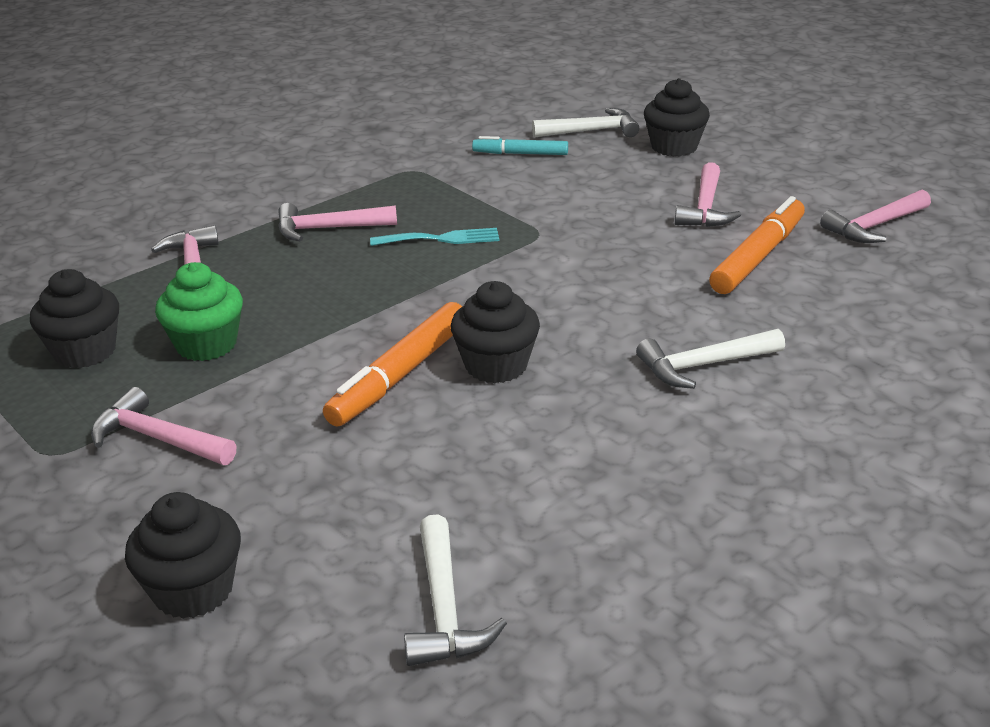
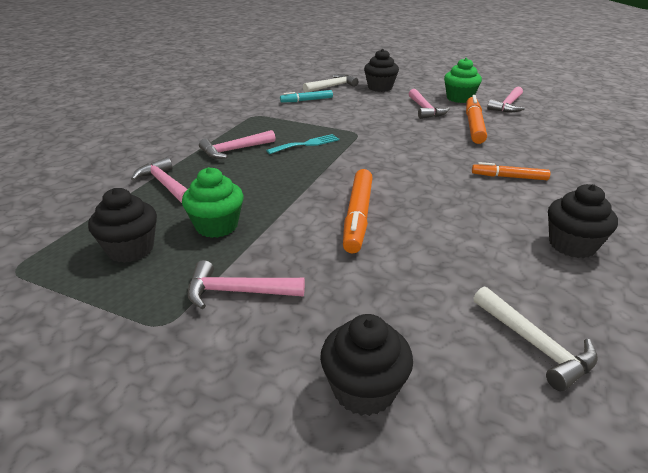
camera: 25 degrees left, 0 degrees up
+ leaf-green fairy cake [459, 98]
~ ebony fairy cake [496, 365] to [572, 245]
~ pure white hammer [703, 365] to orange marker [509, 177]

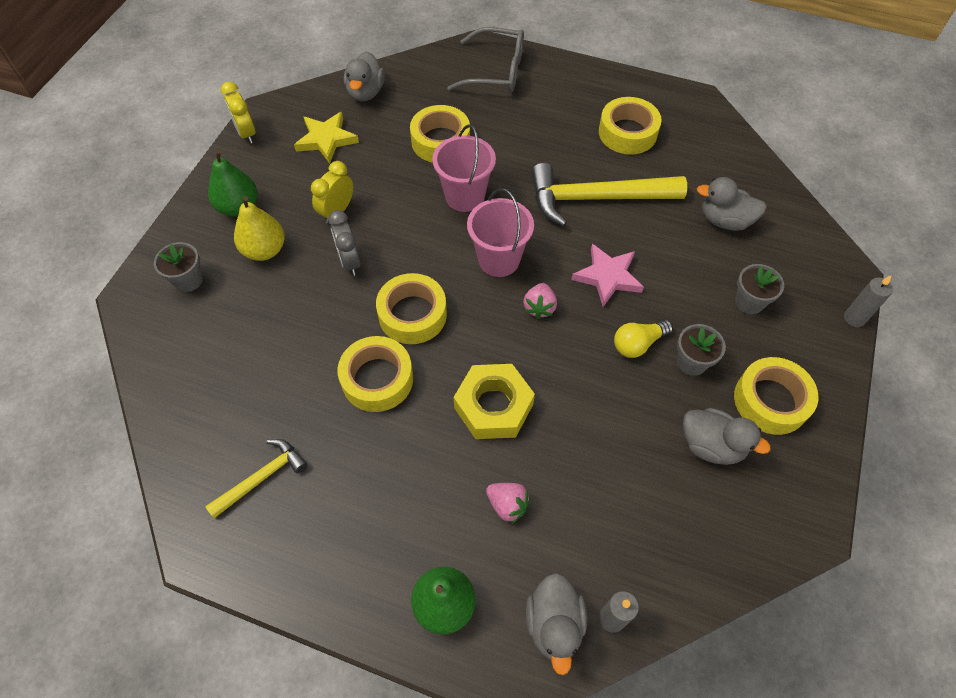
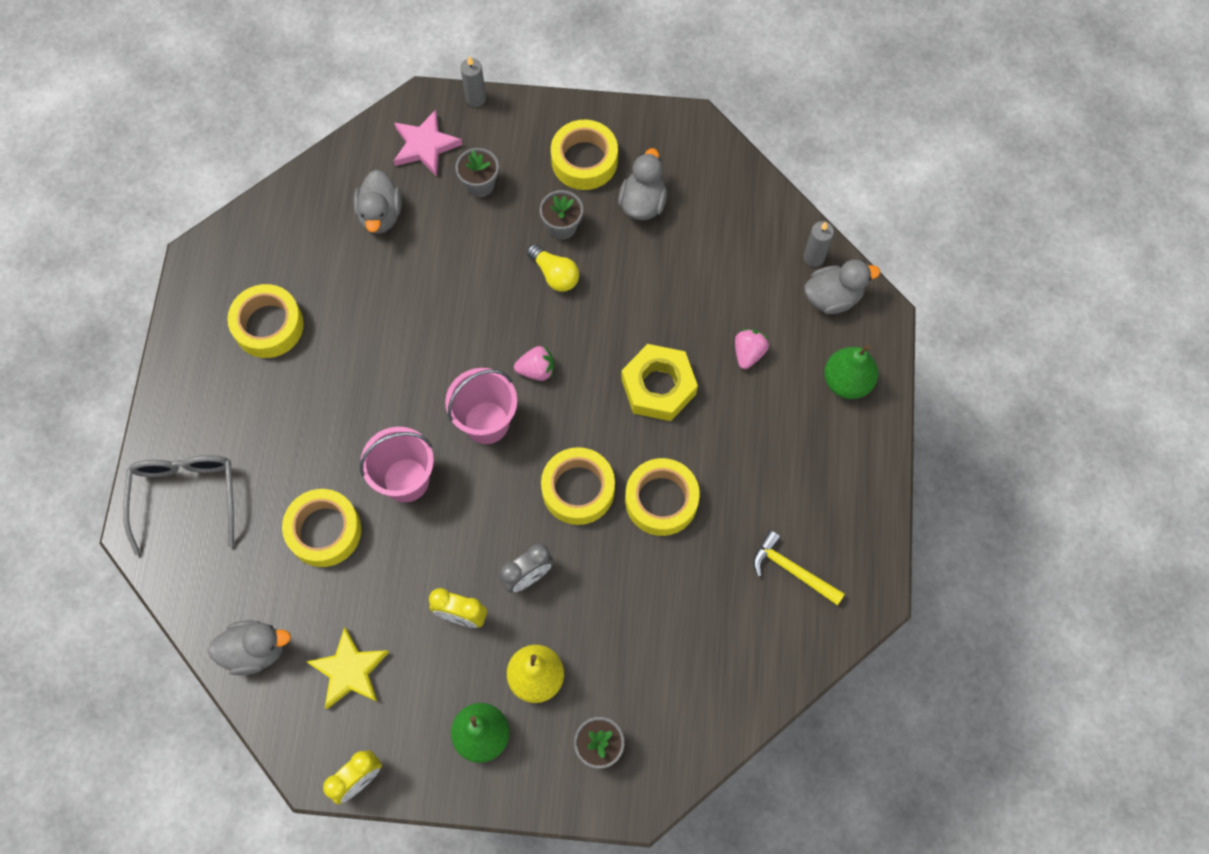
camera: 105 degrees left, 10 degrees up
- bright yellow hammer [596, 198]
~ rose-pink five-pointed star [607, 277] to [425, 146]

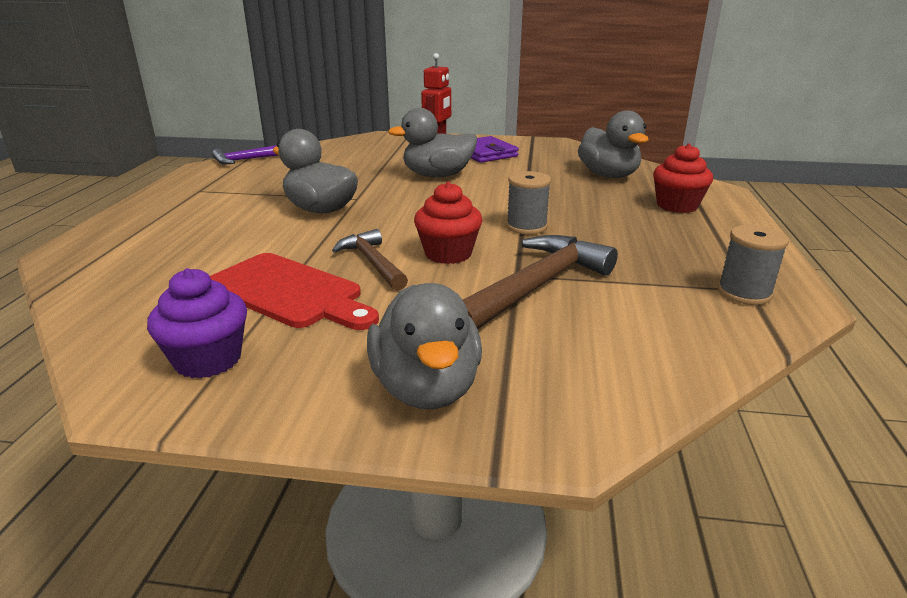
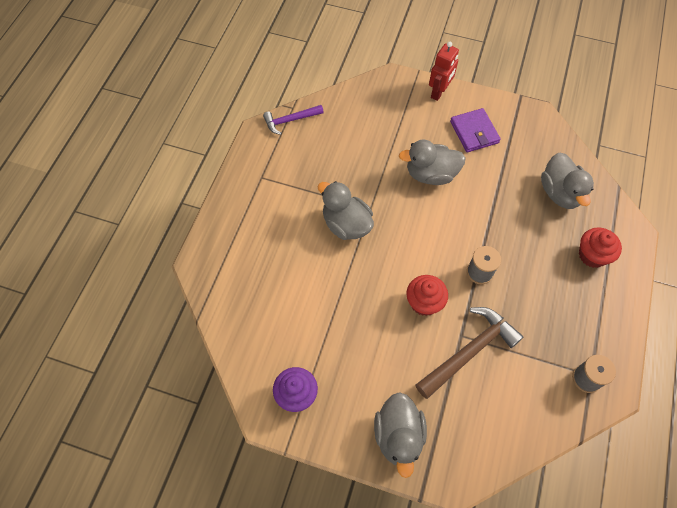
camera: 10 degrees right, 35 degrees up
- scarlet bread board [289, 292]
- brown hammer [372, 262]

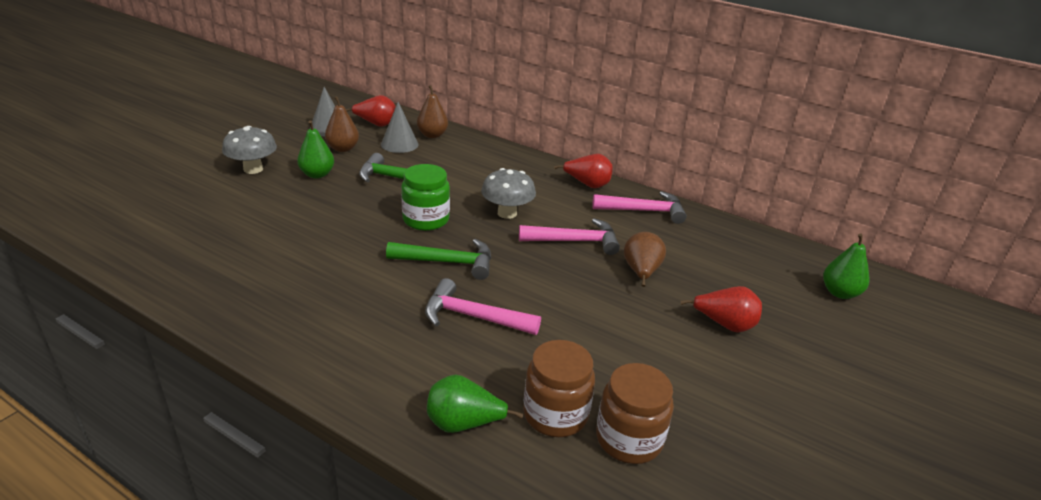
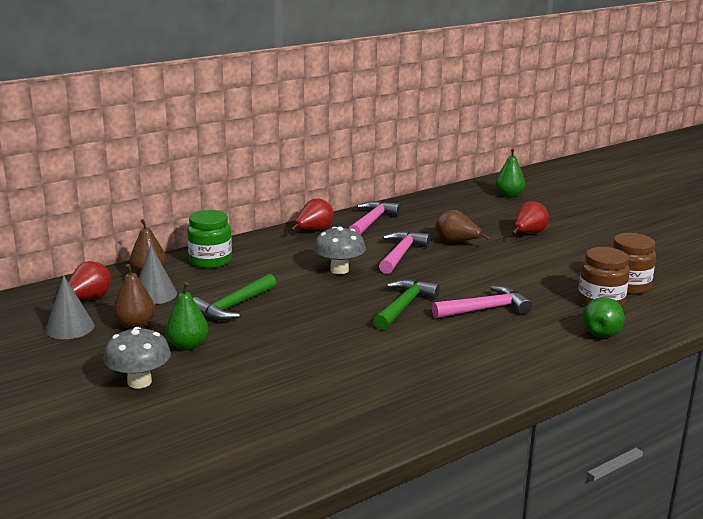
camera: 65 degrees left, 10 degrees down
~ leaf-green jam jar [426, 220] to [210, 261]
~ rose-pink hammer [473, 317] = [485, 309] 150 degrees counterclockwise

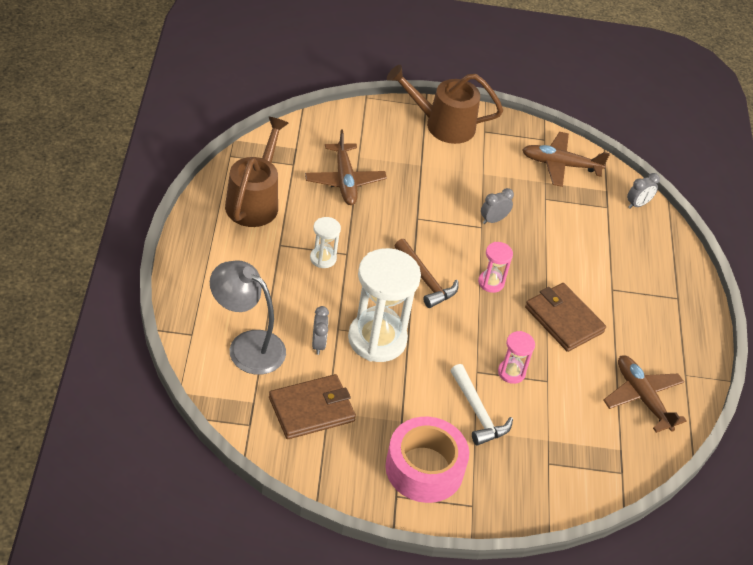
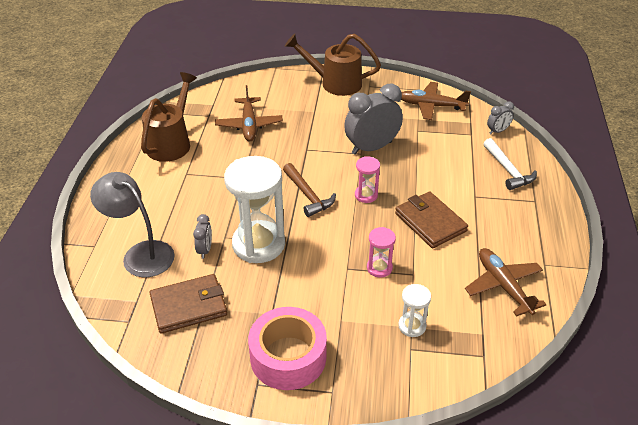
camera: 10 degrees right, 5 degrees down
~ pure white sandglass [323, 258] to [412, 326]
~ pure white hammer [478, 413] to [508, 170]
~ grey alarm clock [493, 220] = [371, 148] x2.08

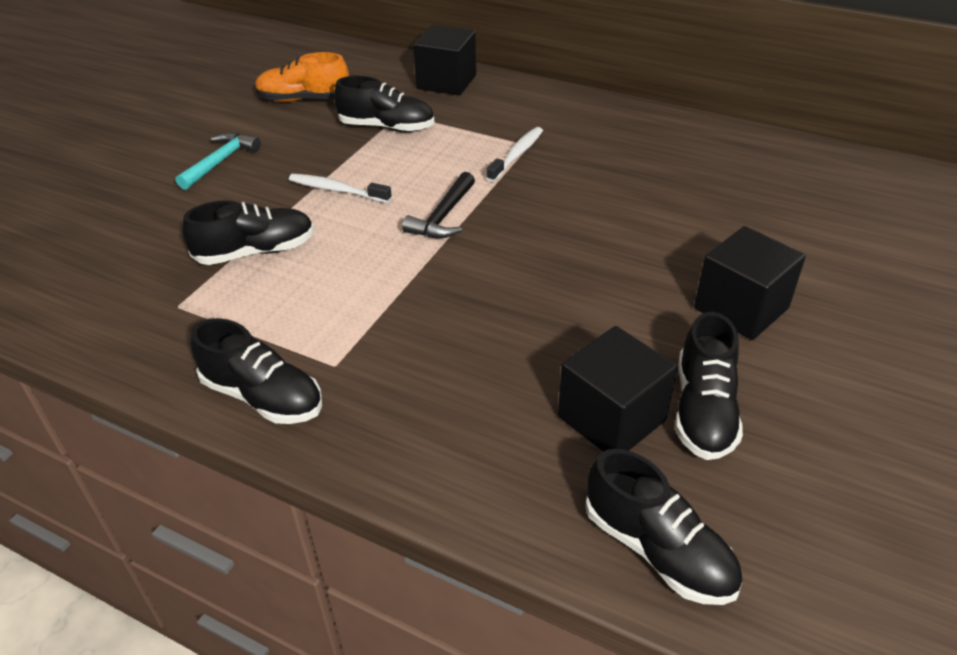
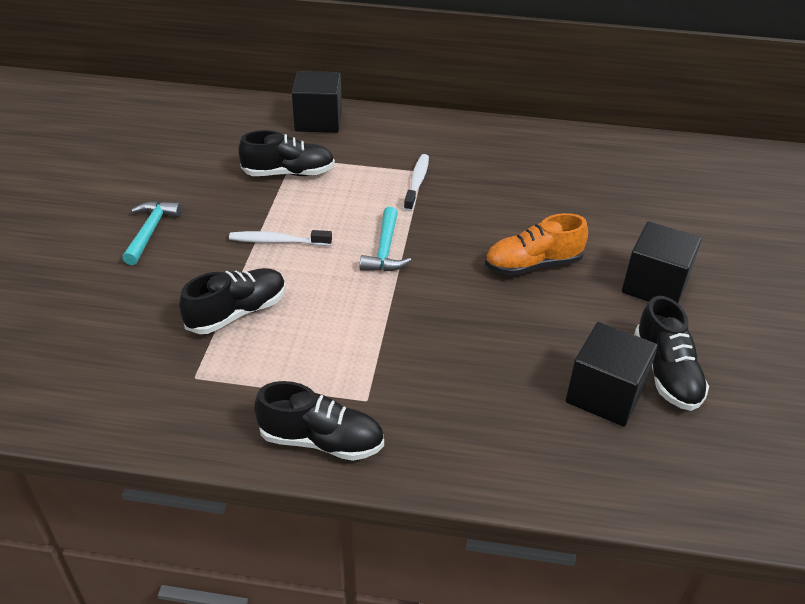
camera: 20 degrees left, 0 degrees up
- ebony lace-up shoe [658, 550]
~ orange lace-up shoe [304, 99] to [532, 265]
~ ebony hammer [443, 216] to turquoise hammer [385, 250]

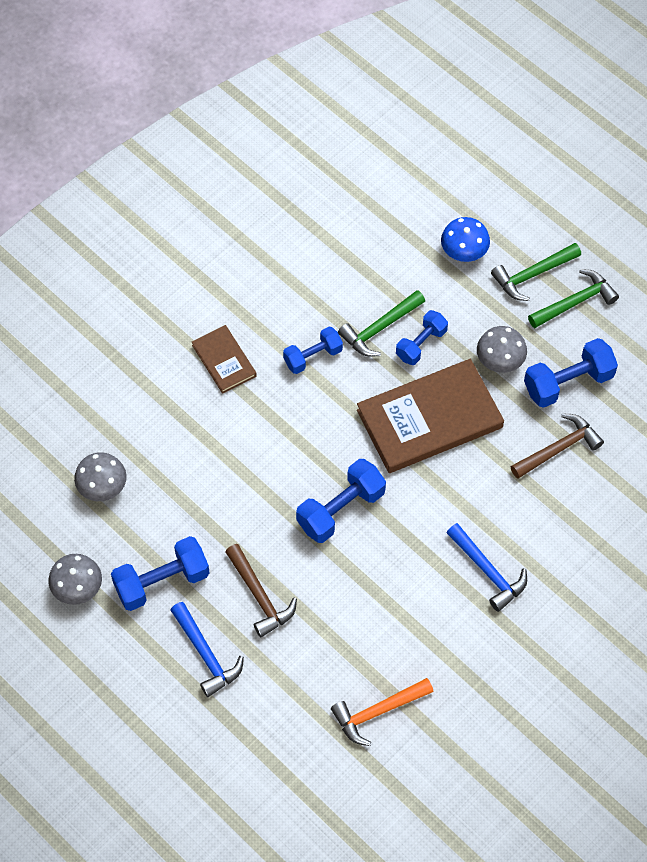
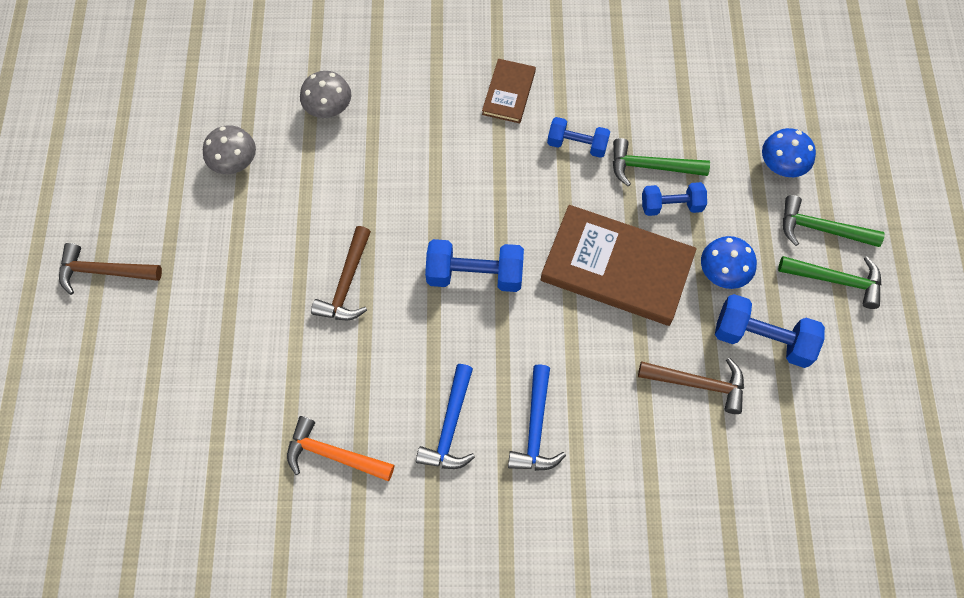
camera: 45 degrees right, 5 degrees up
- cobalt free weight [162, 582]
+ brown hammer [104, 272]
~ cobalt hammer [206, 655] to [450, 426]
~ grey toadstool [500, 360] to cobalt toadstool [723, 271]

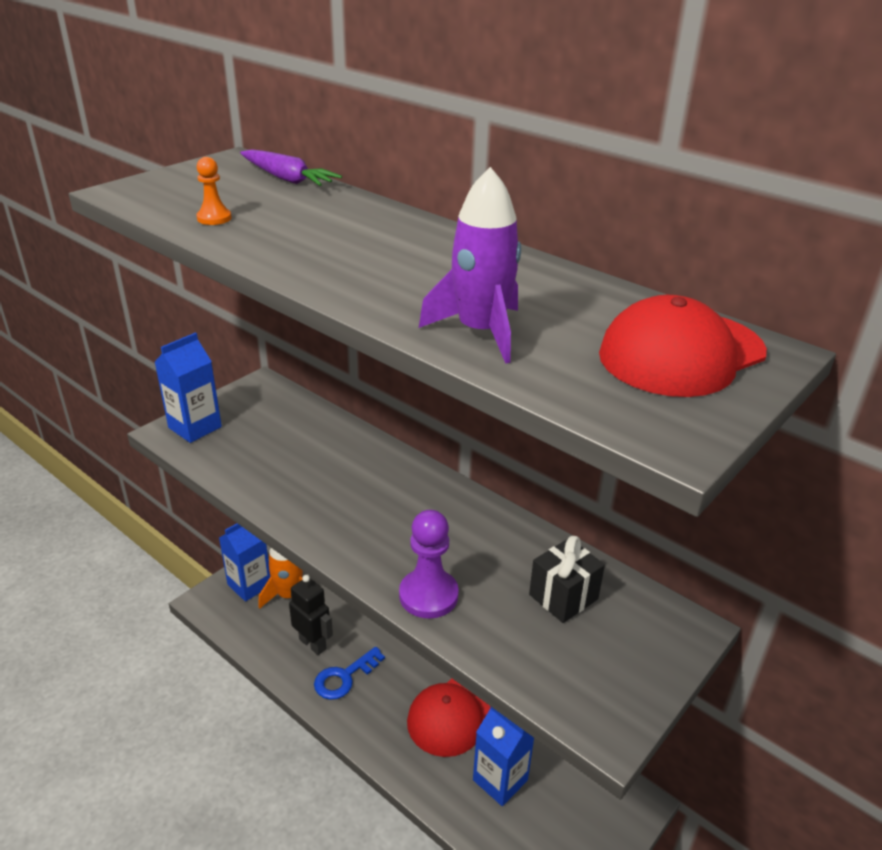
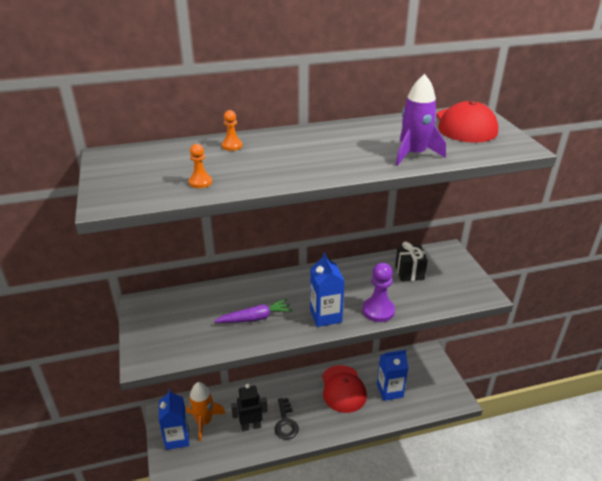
camera: 55 degrees left, 0 degrees up
+ orange game pawn [232, 146]
~ cobalt carton [195, 427] to [325, 316]
~ purple carrot [287, 179] to [255, 318]
~ cobalt door key [344, 677] to ebony door key [285, 422]

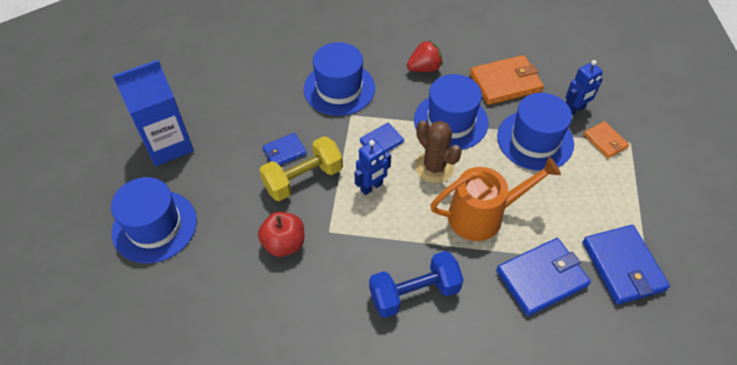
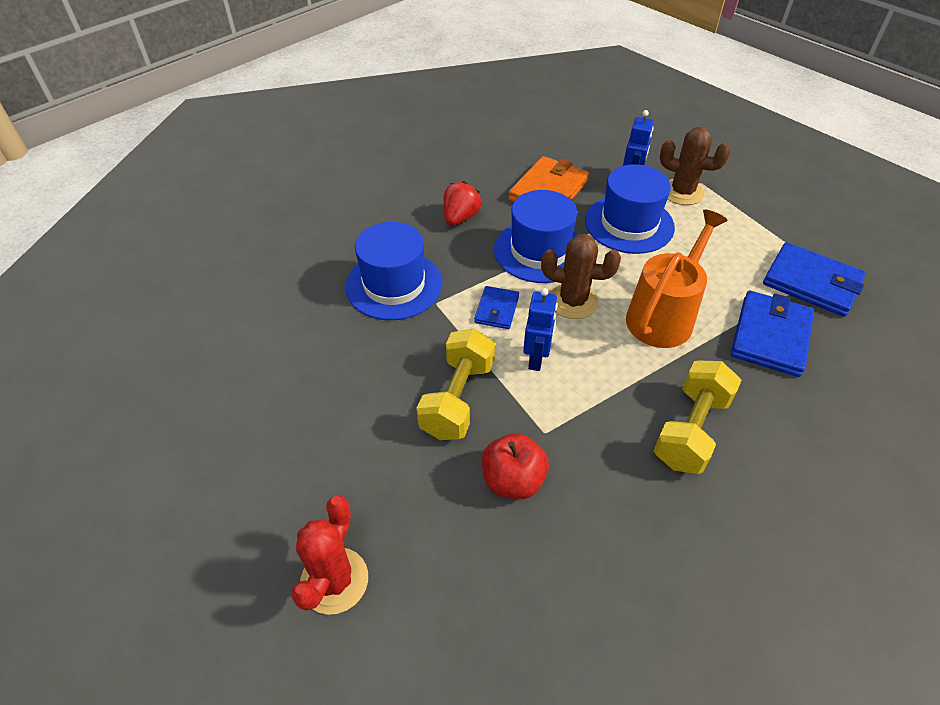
camera: 40 degrees left, 5 degrees down
- cobalt carton [168, 145]
- cobalt card wallet [284, 152]
~ cobalt top hat [154, 226] to scarlet saguaro cactus [334, 580]
~ orange card wallet [605, 141] to brown saguaro cactus [682, 192]
~ cobalt free weight [414, 293] to bright yellow free weight [691, 430]

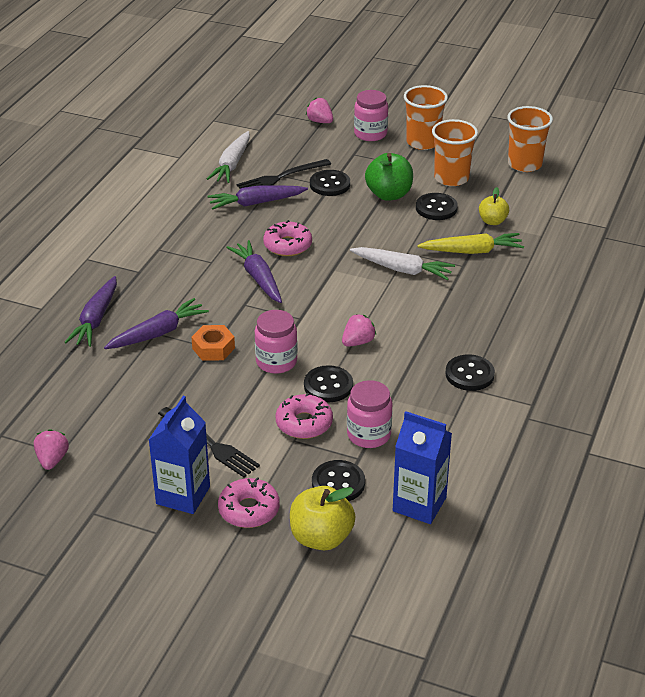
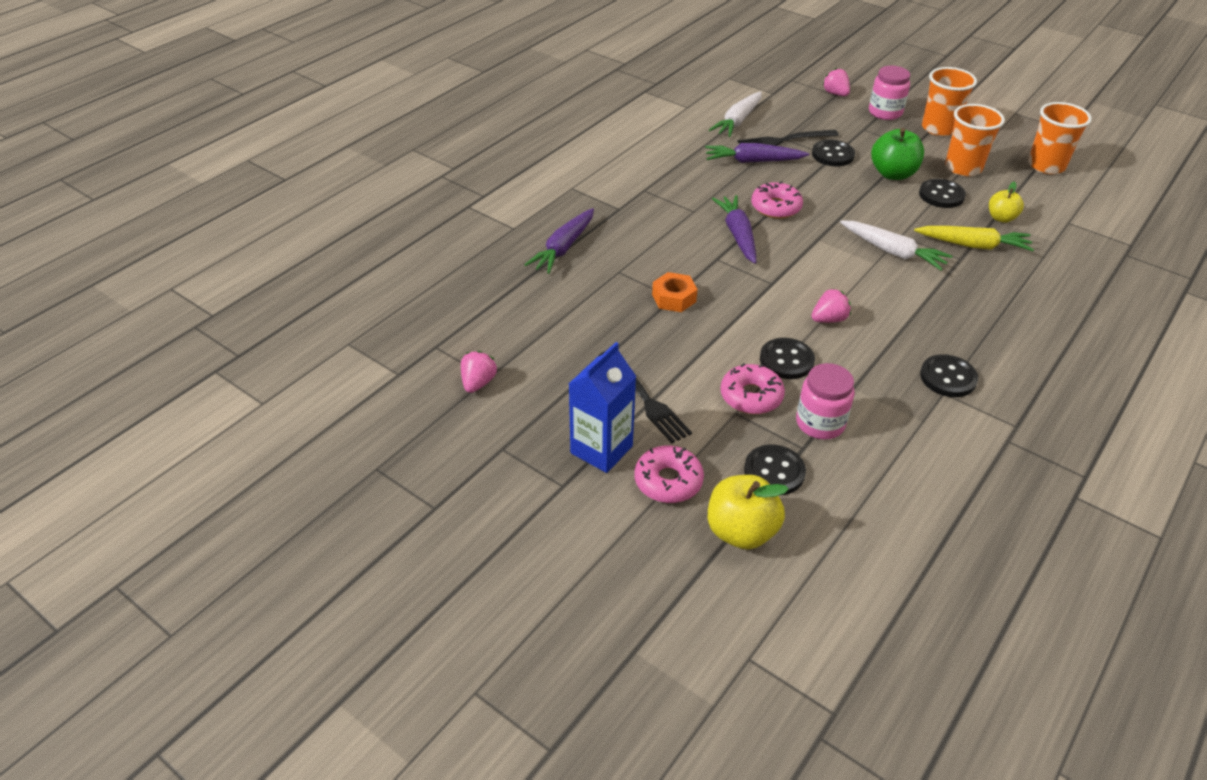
camera: 15 degrees right, 5 degrees up
- purple carrot [158, 333]
- rose-pink jam jar [276, 361]
- cobalt carton [419, 504]

